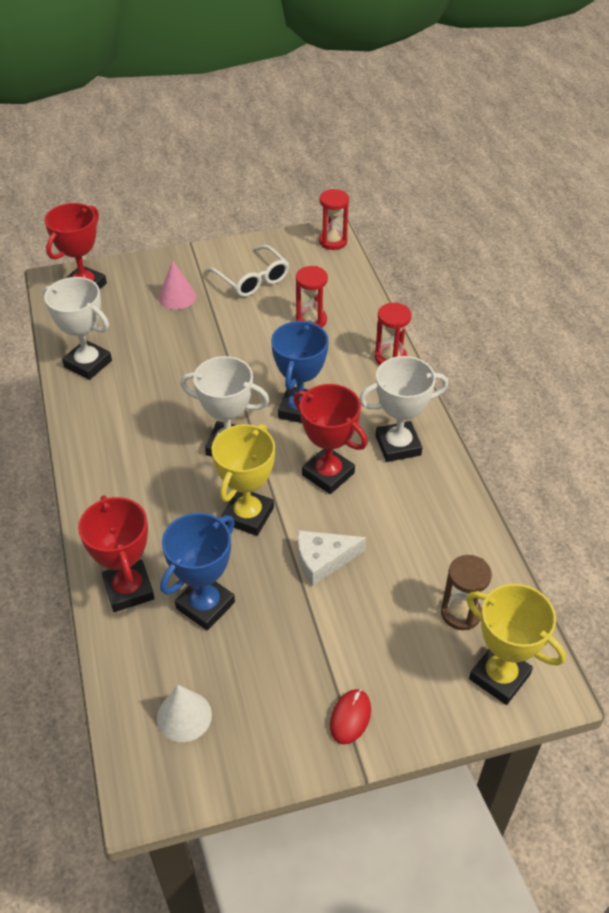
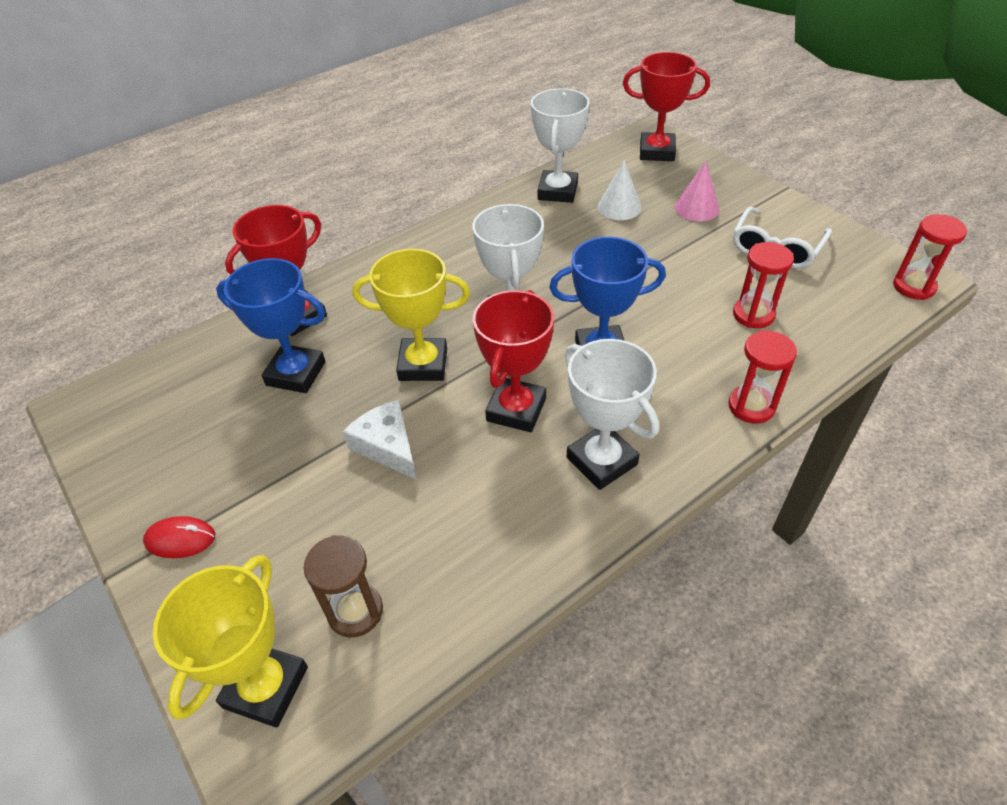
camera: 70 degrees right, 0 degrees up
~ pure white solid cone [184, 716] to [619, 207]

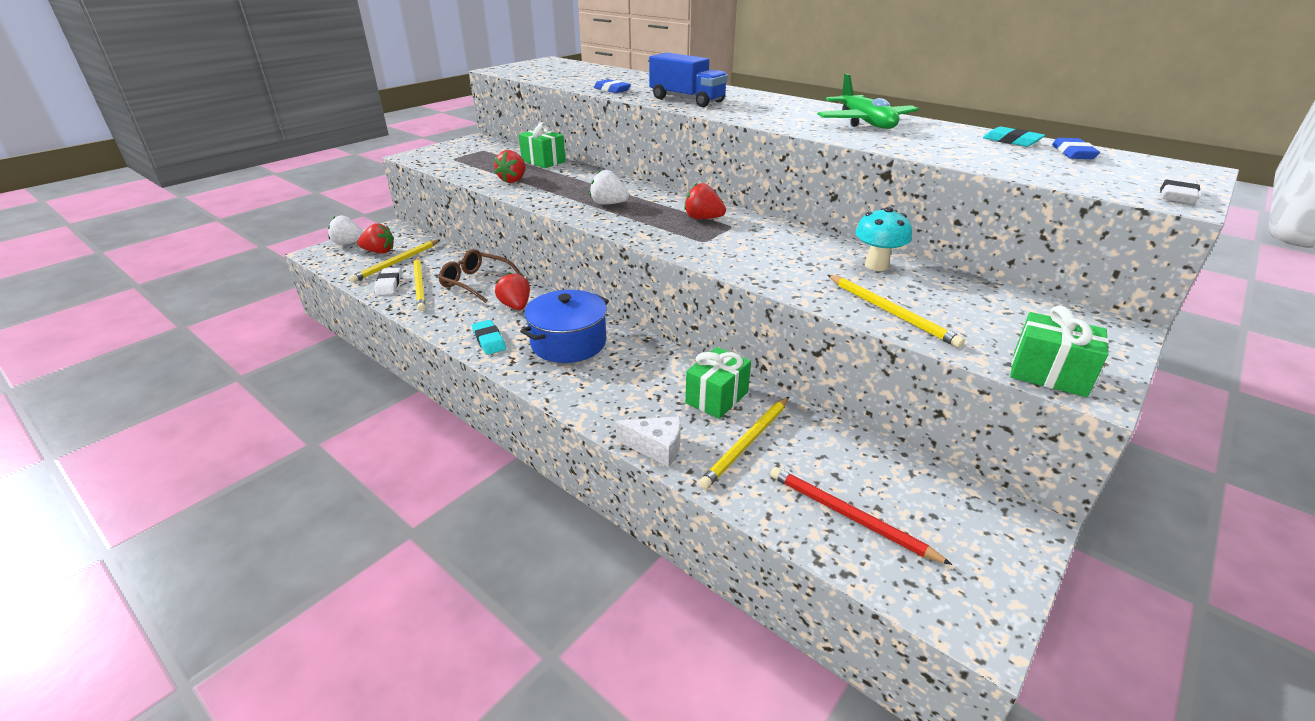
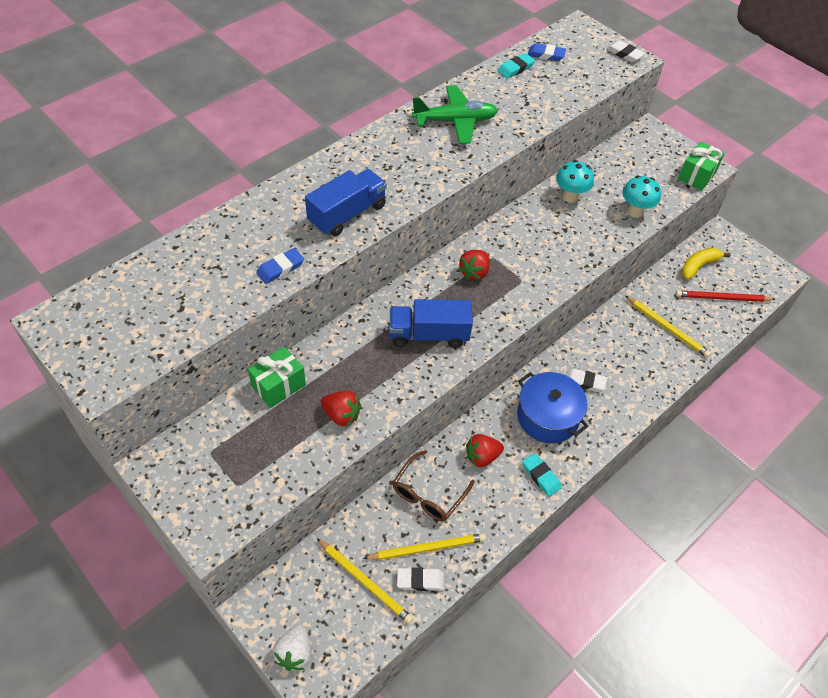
camera: 85 degrees left, 20 degrees up
- scarlet strawberry [379, 252]
- pure white cheese [656, 448]
- leaf-green gift [716, 397]
+ pure white gum eraser [584, 382]
+ bright yellow toy banana [698, 266]
~ pure white strawberry [608, 204] to cobalt lorry [429, 335]
~ bright yellow lead pencil [891, 312] to turquoise toadstool [635, 211]
~ turquoise gum eraser [489, 340] = [541, 476] 75 degrees clockwise
~ scarlet lead pencil [849, 516] = [722, 298] 45 degrees clockwise

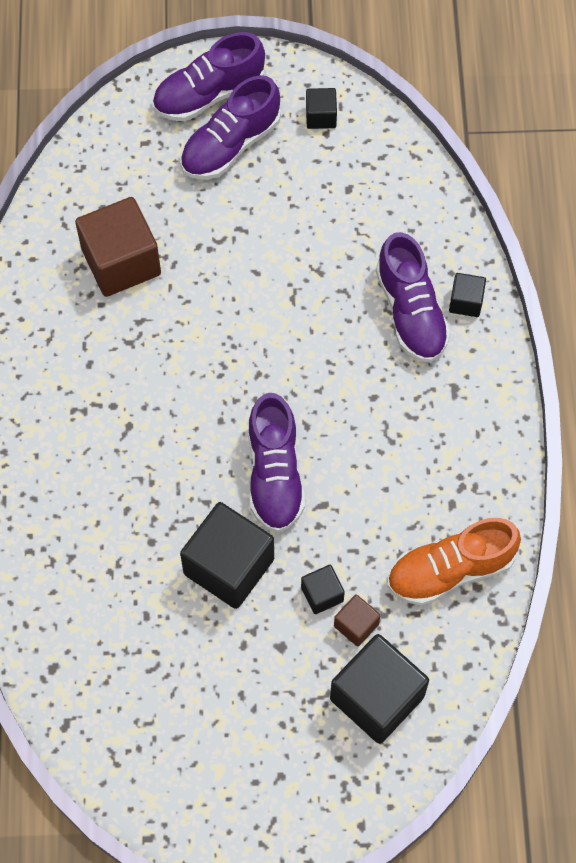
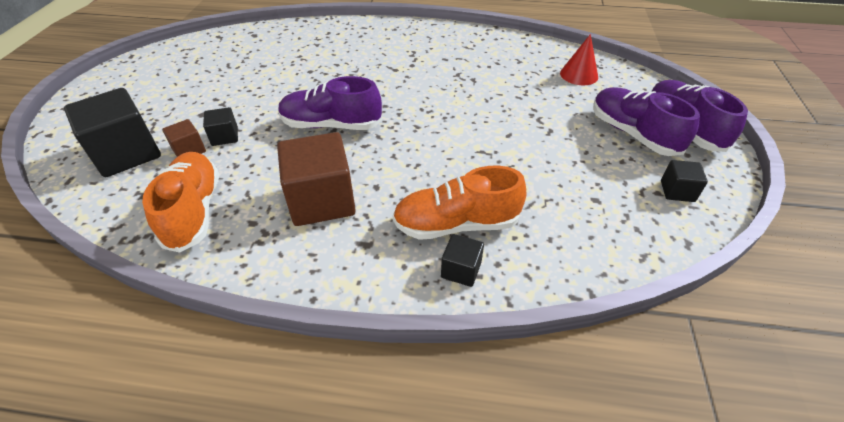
camera: 100 degrees right, 20 degrees down
- ebony block [229, 566]
+ scarlet solid cone [579, 75]
~ brown block [121, 262] to [322, 200]
~ purple lace-up shoe [411, 312] to orange lace-up shoe [456, 224]

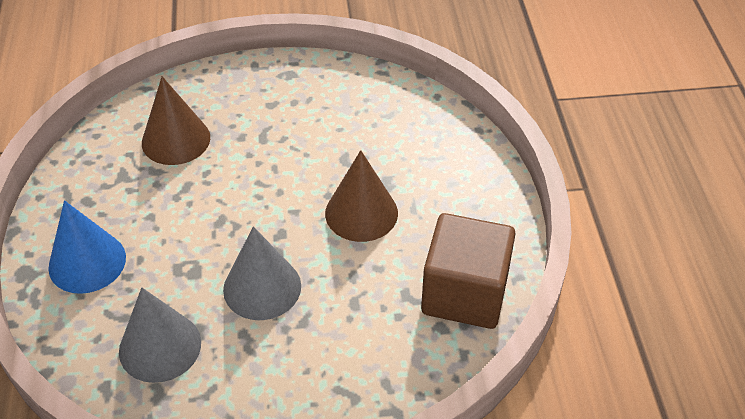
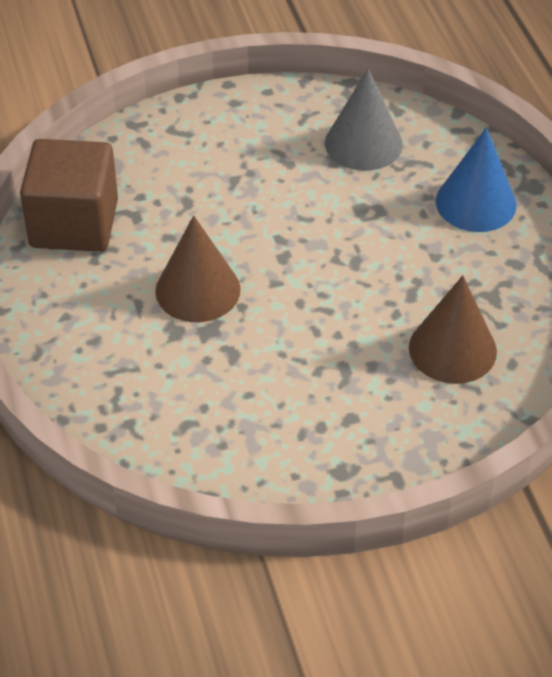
camera: 170 degrees right, 0 degrees up
- grey solid cone [262, 287]

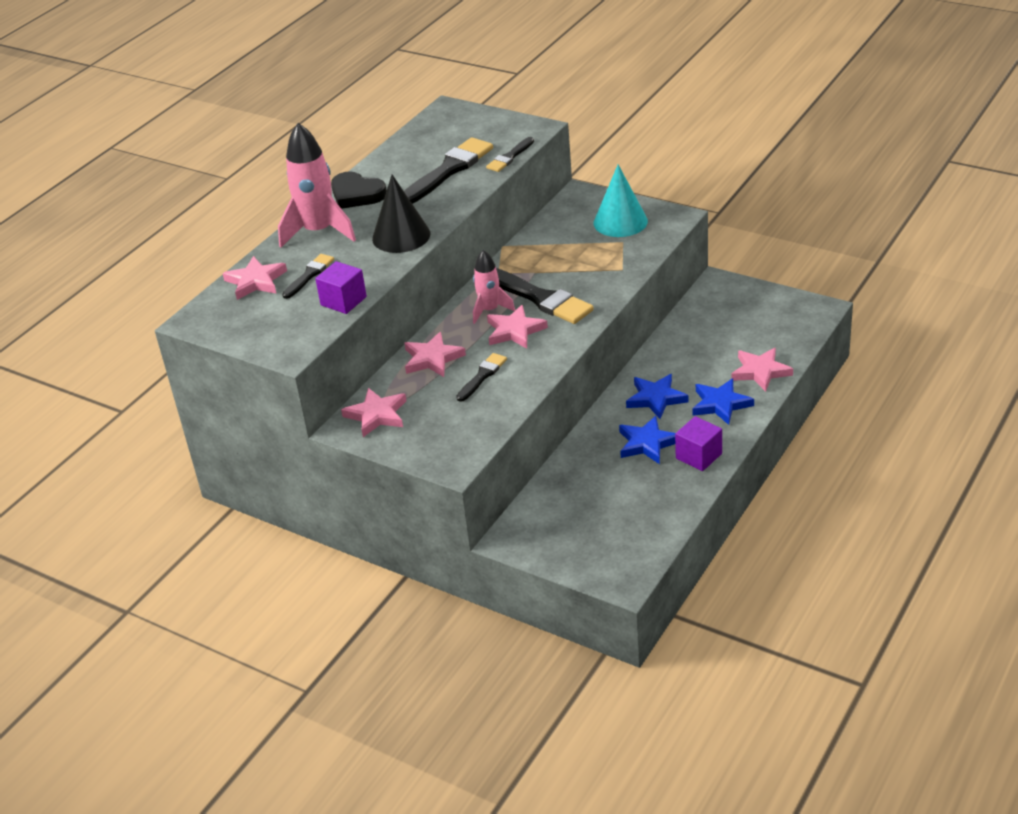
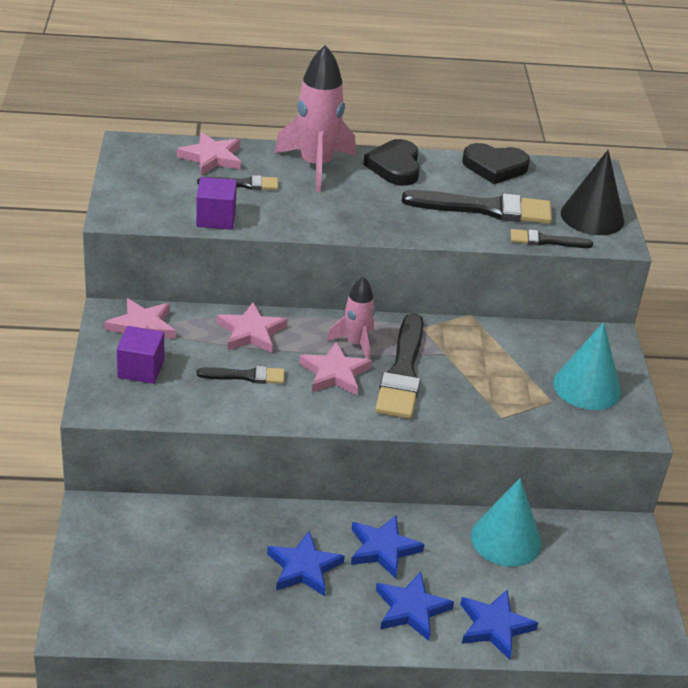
camera: 50 degrees right, 0 degrees up
+ ebony love heart [495, 167]
+ turquoise solid cone [506, 539]
~ ebony solid cone [401, 236] to [592, 216]
~ purple block [698, 456] to [141, 369]
~ rose-pink five-pointed star [760, 371] to cobalt five-pointed star [494, 626]

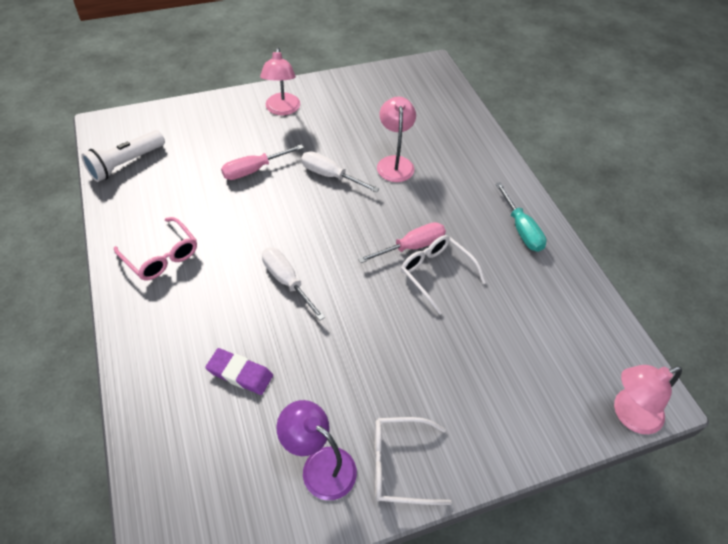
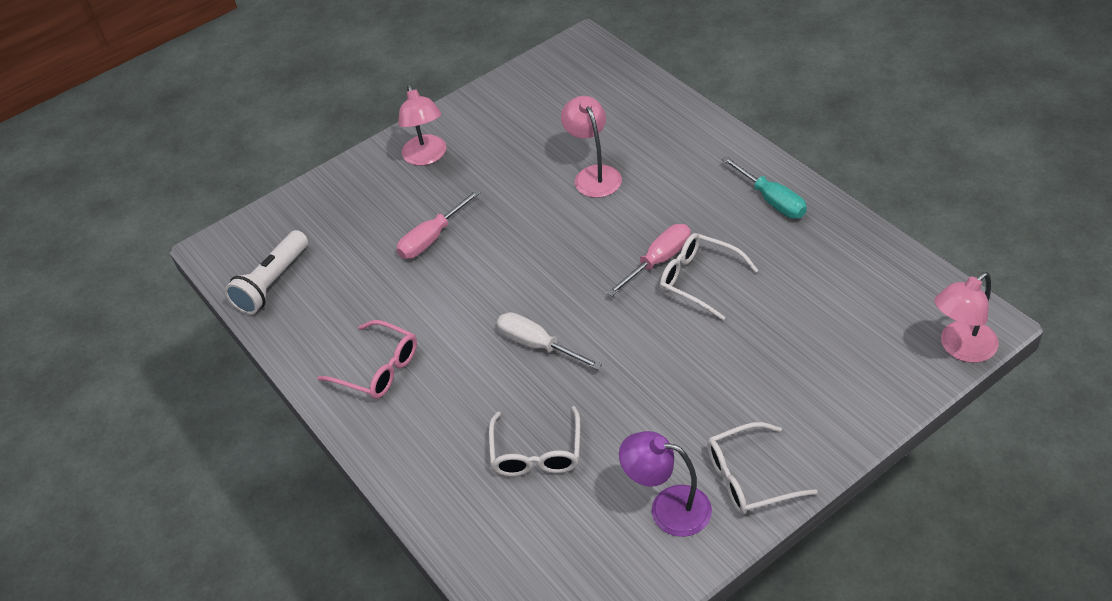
camera: 10 degrees left, 5 degrees down
- pure white screwdriver [330, 176]
~ purple gum eraser [240, 373] to pure white spectacles [536, 454]

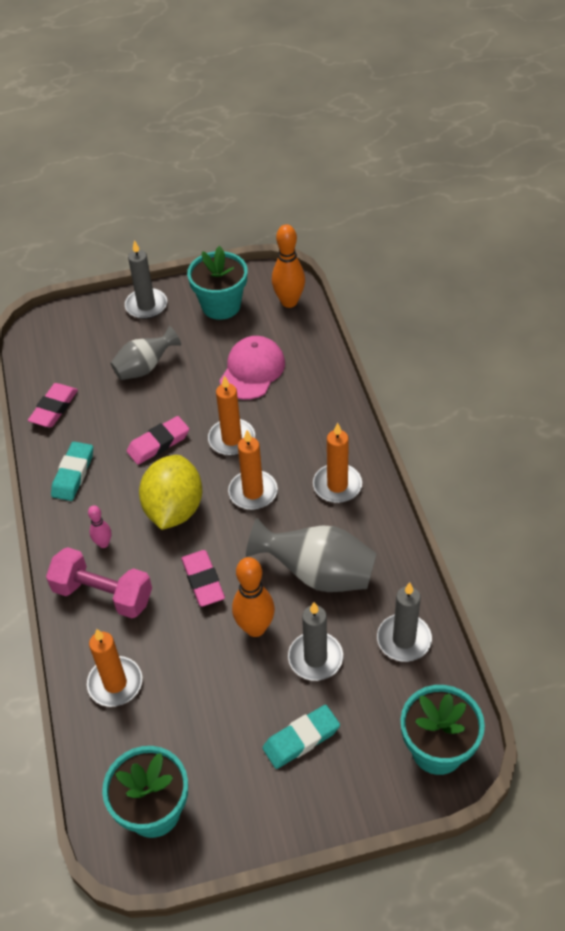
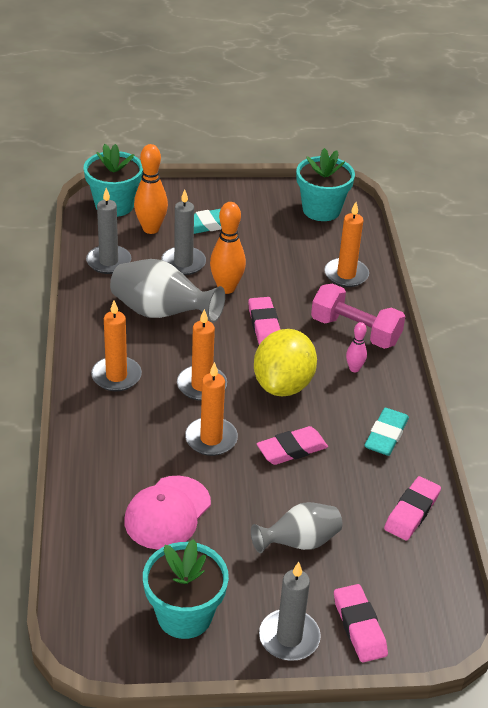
camera: 175 degrees left, 10 degrees down
+ rose-pink gum eraser [359, 626]
~ orange bowling pin [289, 302] to [151, 229]

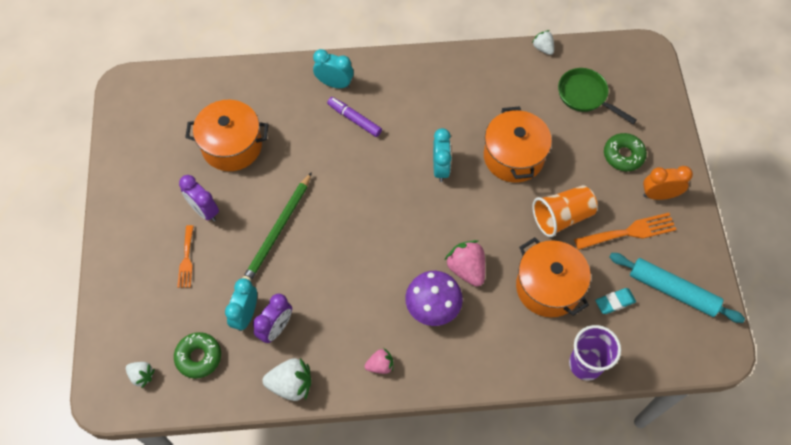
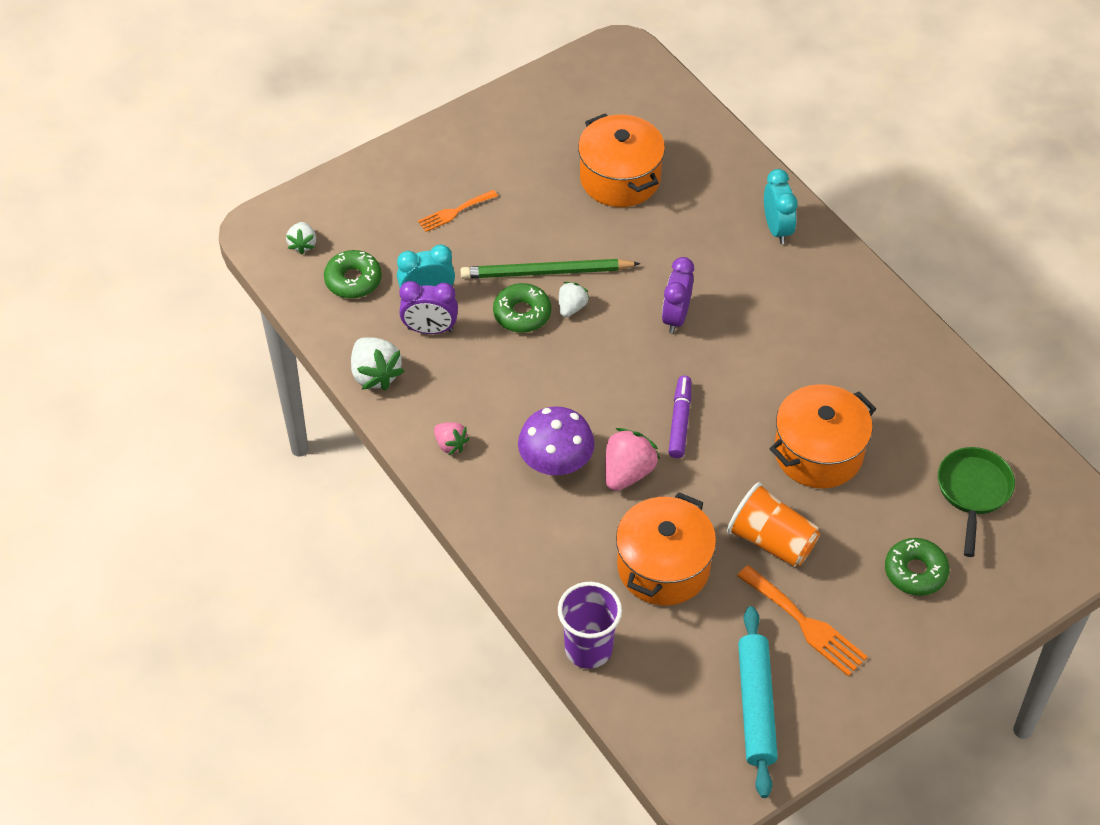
camera: 60 degrees right, 10 degrees down
- turquoise alarm clock [440, 168]
- turquoise gum eraser [614, 302]
- orange alarm clock [659, 195]
+ leaf-green doughnut [522, 314]
~ purple alarm clock [204, 210] to [676, 317]
~ purple marker [354, 119] to [680, 421]
~ pure white strawberry [543, 48] to [571, 307]

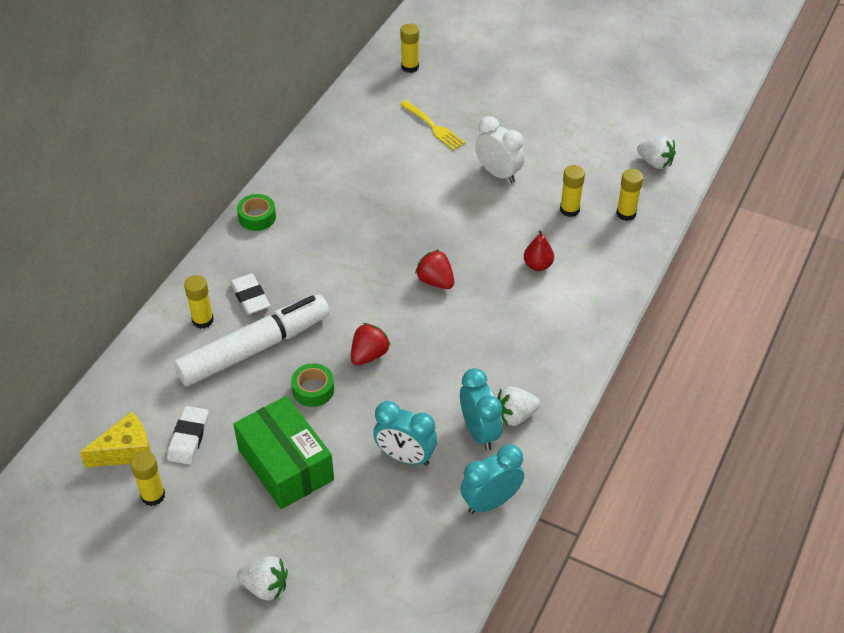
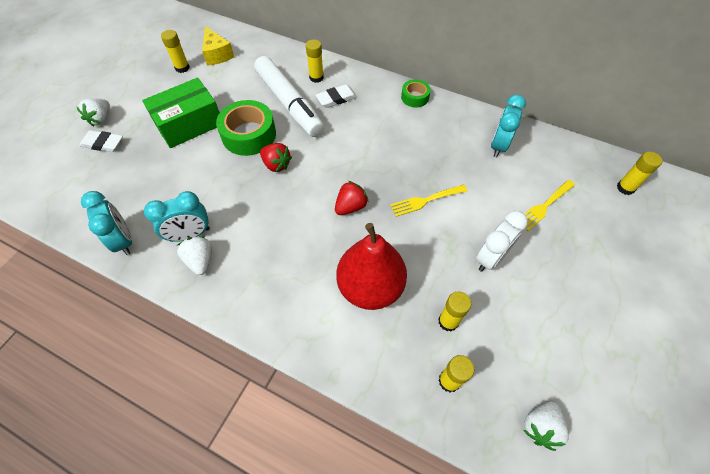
camera: 90 degrees right, 10 degrees up
+ bright yellow table fork [426, 200]
~ pure white gum eraser [188, 438] to [103, 143]
~ turquoise alarm clock [405, 457] to [498, 146]
~ leaf-green roll of tape [313, 389] = [249, 135] x1.82
~ scarlet pear fruit [537, 265] = [370, 287] x2.32

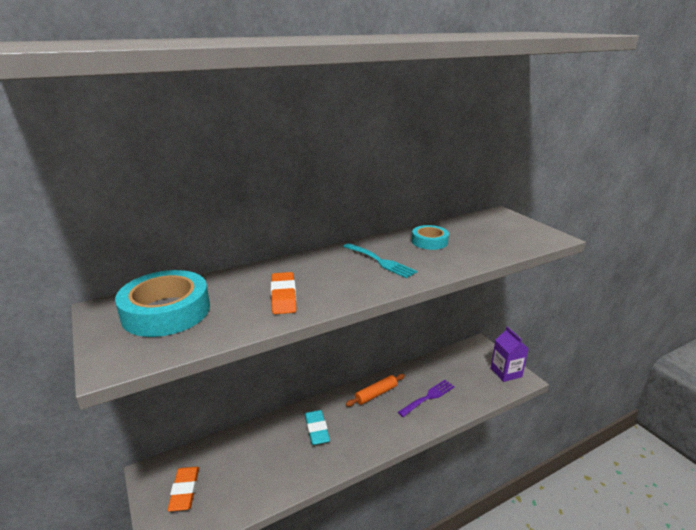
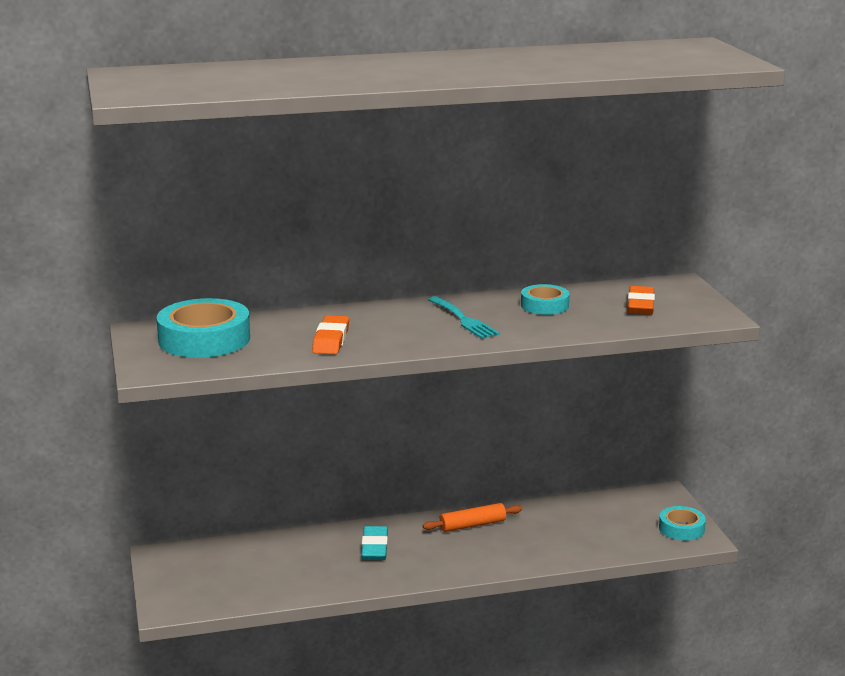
camera: 15 degrees right, 5 degrees down
- purple table fork [428, 397]
~ orange gum eraser [184, 491] to [640, 305]
~ purple carton [506, 372] to turquoise roll of tape [681, 528]

